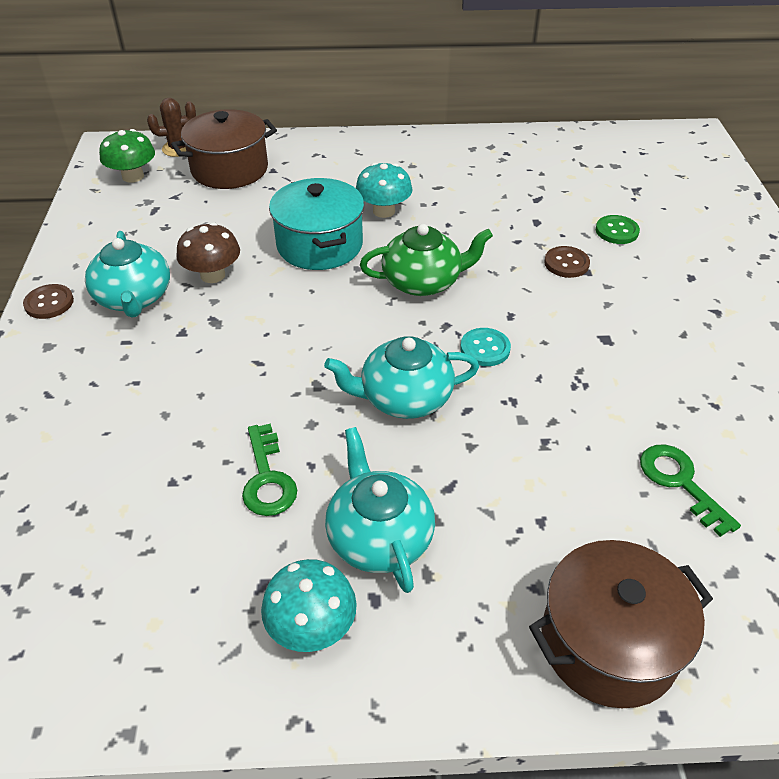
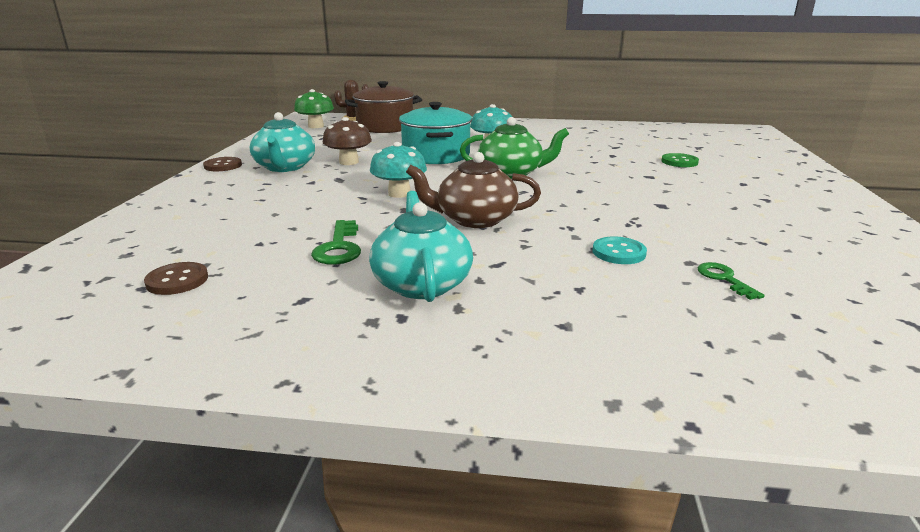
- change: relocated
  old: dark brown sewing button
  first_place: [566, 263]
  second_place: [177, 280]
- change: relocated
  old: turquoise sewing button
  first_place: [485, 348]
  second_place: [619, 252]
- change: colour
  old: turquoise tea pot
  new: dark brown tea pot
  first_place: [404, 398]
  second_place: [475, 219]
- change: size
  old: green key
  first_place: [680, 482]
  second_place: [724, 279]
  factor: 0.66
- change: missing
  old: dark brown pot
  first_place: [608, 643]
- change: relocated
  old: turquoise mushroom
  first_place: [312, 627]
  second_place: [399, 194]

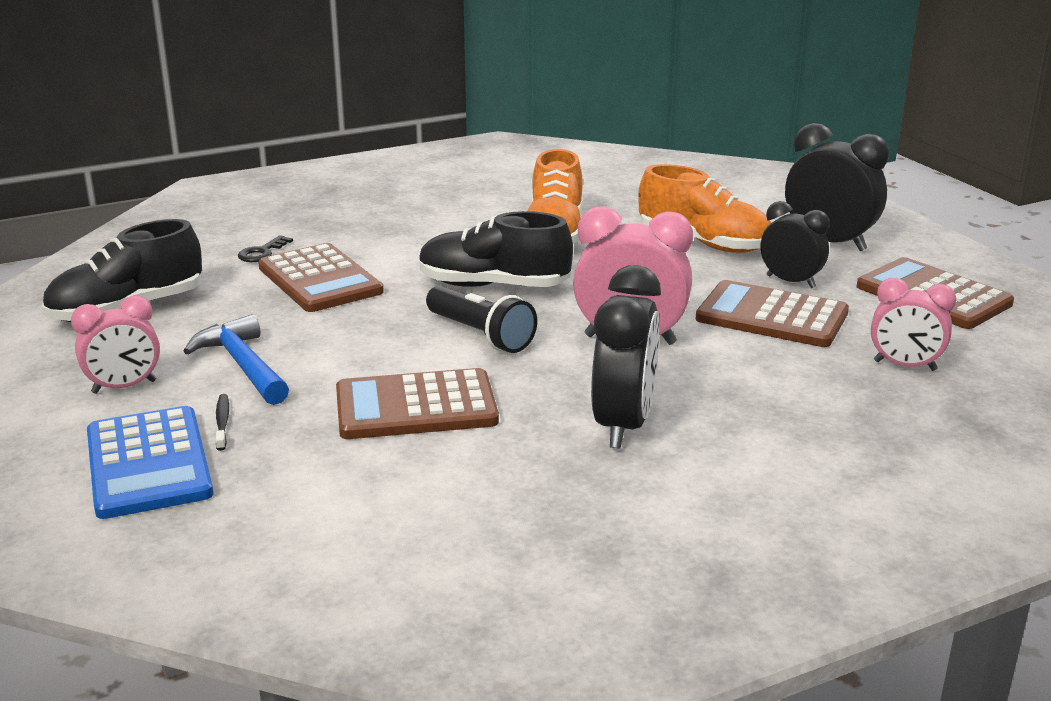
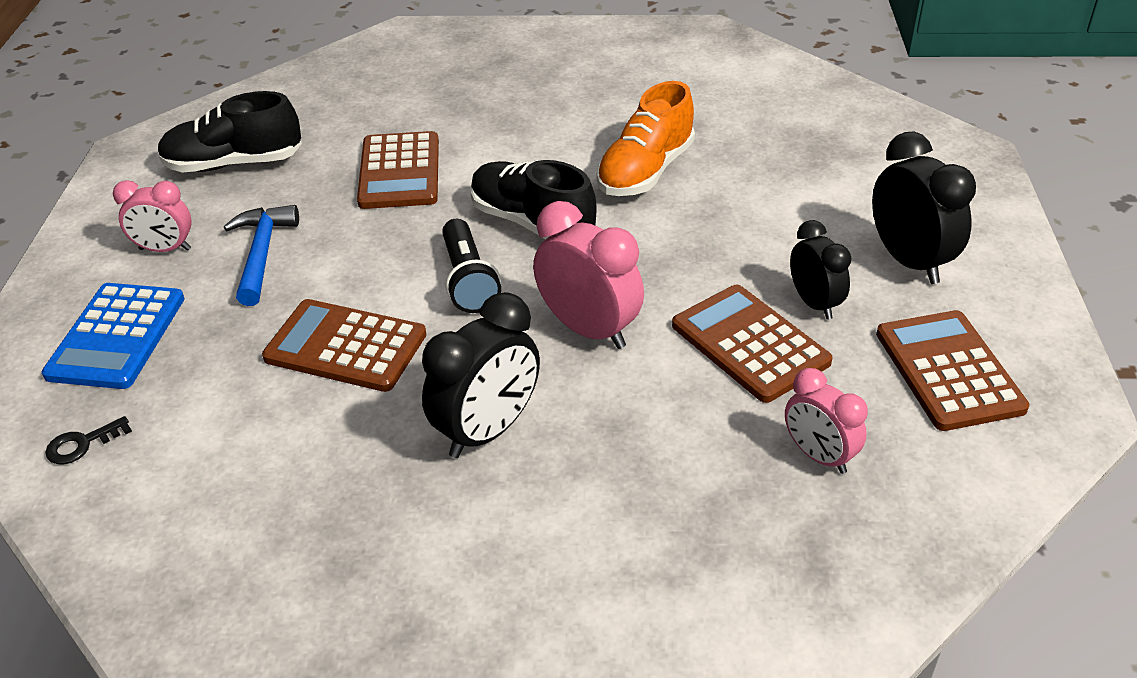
- change: missing
  old: bright orange shoe
  first_place: [704, 244]
- change: relocated
  old: jet-black key
  first_place: [262, 253]
  second_place: [82, 444]
- change: missing
  old: jet-black dental brush
  first_place: [222, 422]

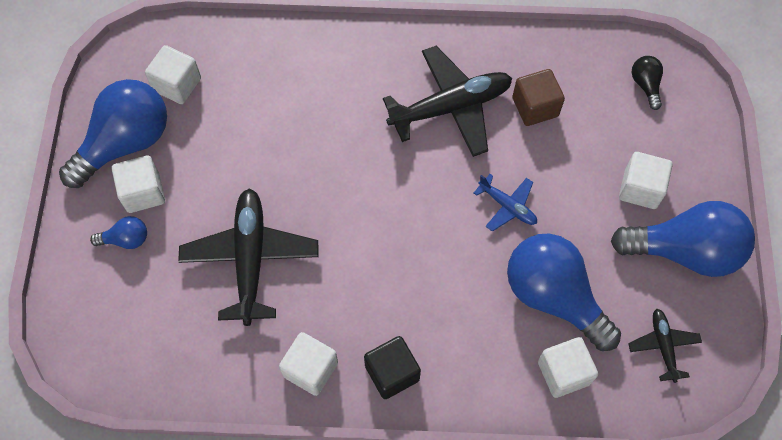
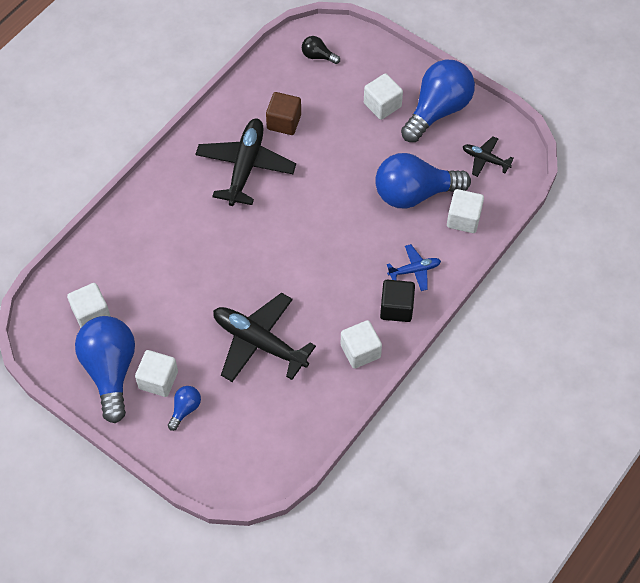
- change: relocated
  old: cobalt toy plane
  first_place: [507, 206]
  second_place: [414, 270]

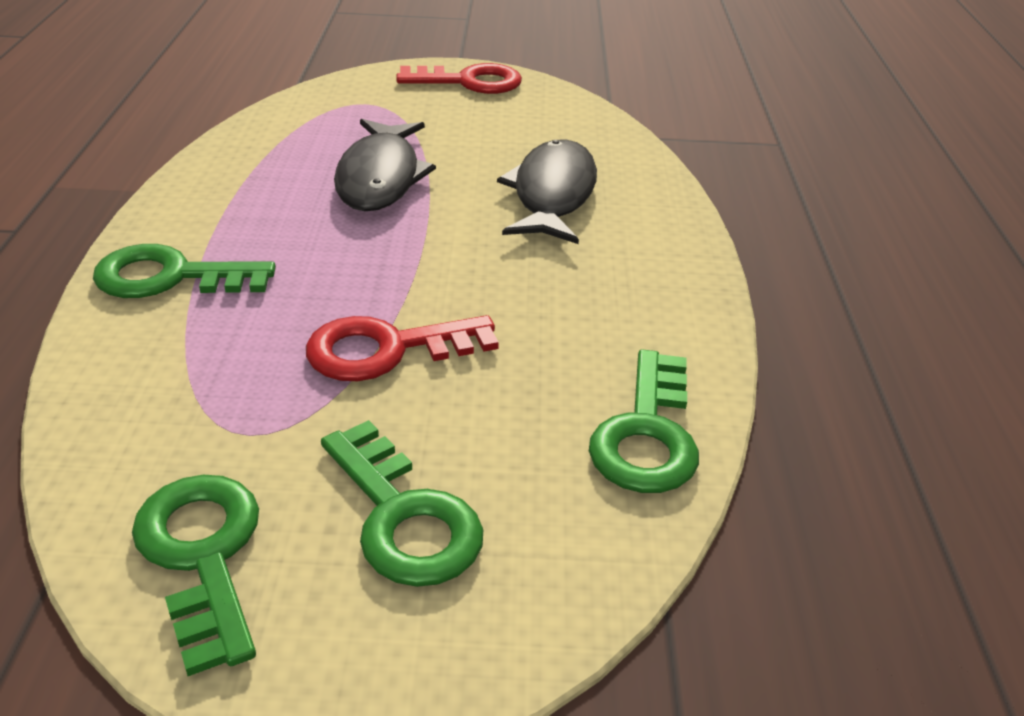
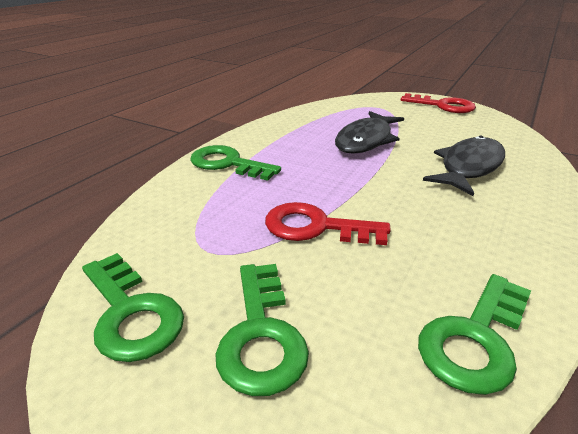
- change: spun
  old: green key
  first_place: [202, 555]
  second_place: [131, 313]
  degrees: 135

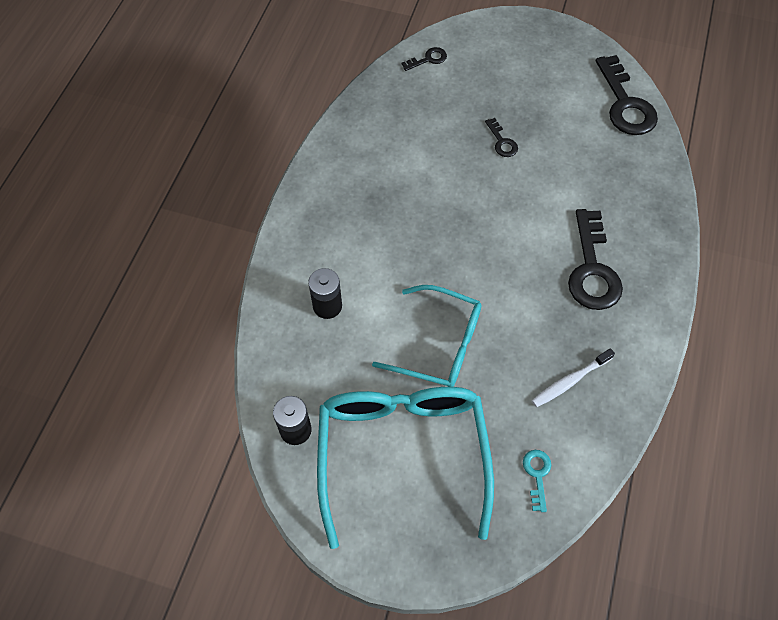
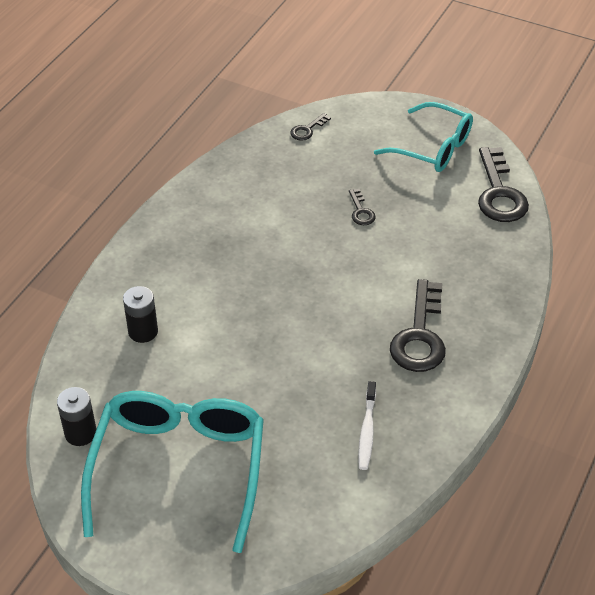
- change: spun
  old: jet-black key
  first_place: [428, 59]
  second_place: [307, 130]
  degrees: 150
- change: relocated
  old: turquoise glasses
  first_place: [439, 345]
  second_place: [433, 148]
- change: spun
  old: pure white dental brush
  first_place: [570, 381]
  second_place: [367, 431]
  degrees: -60
- change: missing
  old: turquoise key
  first_place: [537, 475]

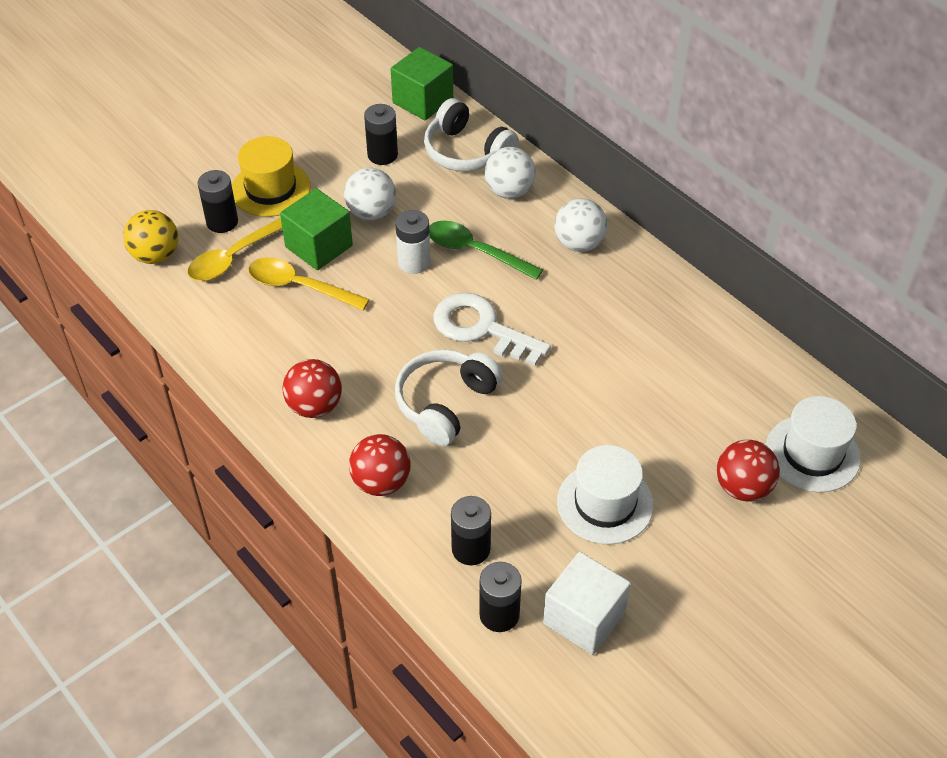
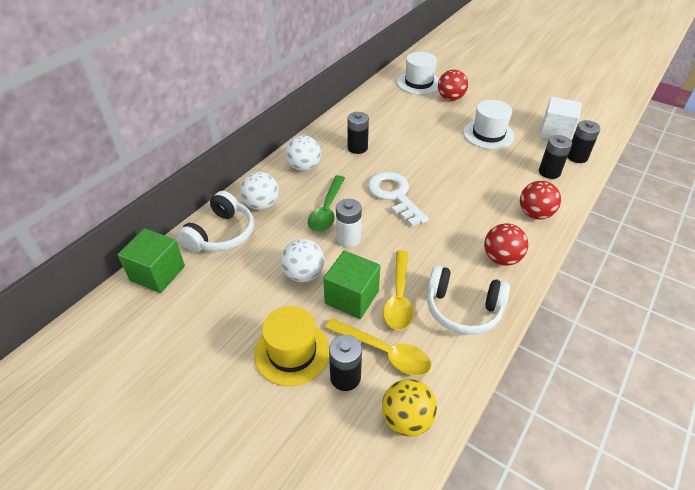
- change: relocated
  old: jet-black AA battery
  first_place: [382, 155]
  second_place: [357, 148]
- change: spun
  old: pure white key
  first_place: [481, 328]
  second_place: [394, 195]
  degrees: 135
- change: relocated
  old: pure white over-ear headphones
  first_place: [445, 403]
  second_place: [462, 309]

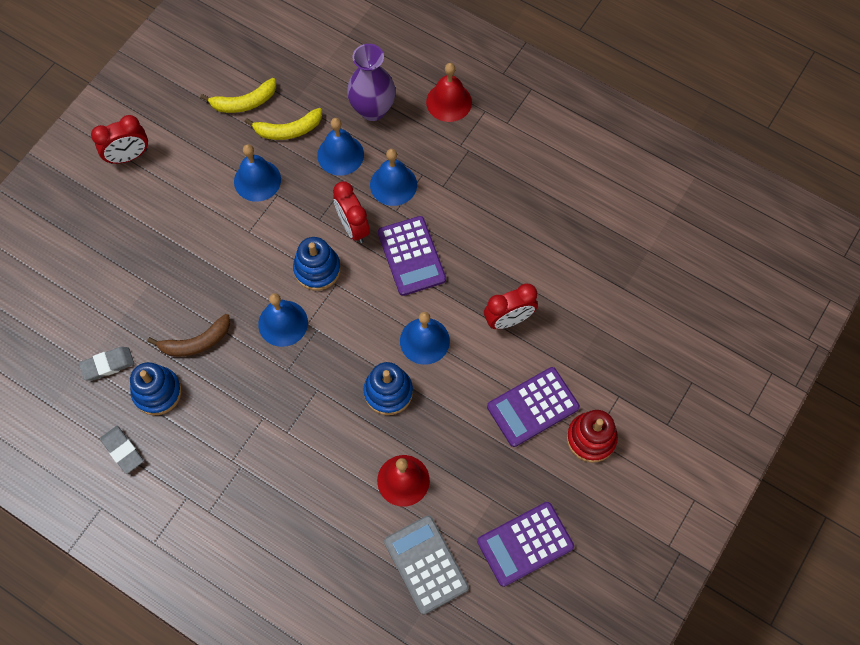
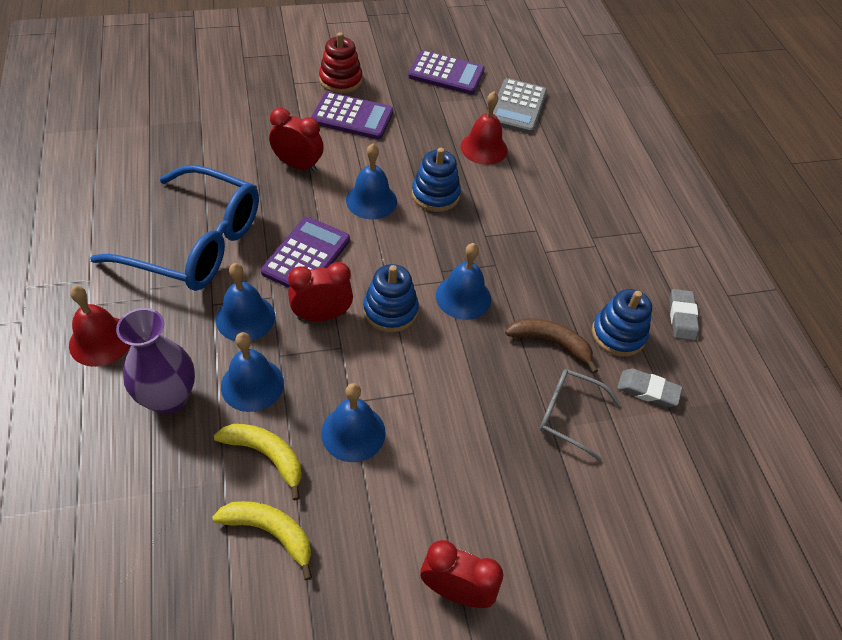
- change: spun
  old: red bedside clock
  first_place: [353, 227]
  second_place: [322, 315]
  degrees: -120
- change: appeared
  new: cobalt glasses
  second_place: [194, 242]
- change: appeared
  new: grey glasses
  second_place: [570, 415]

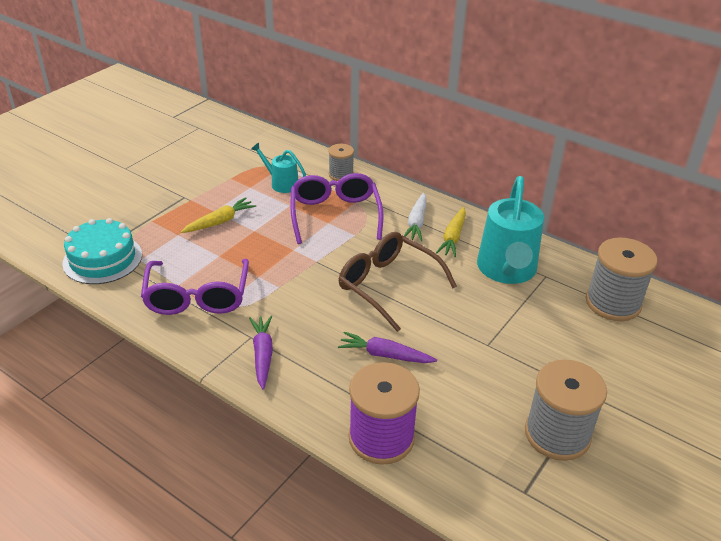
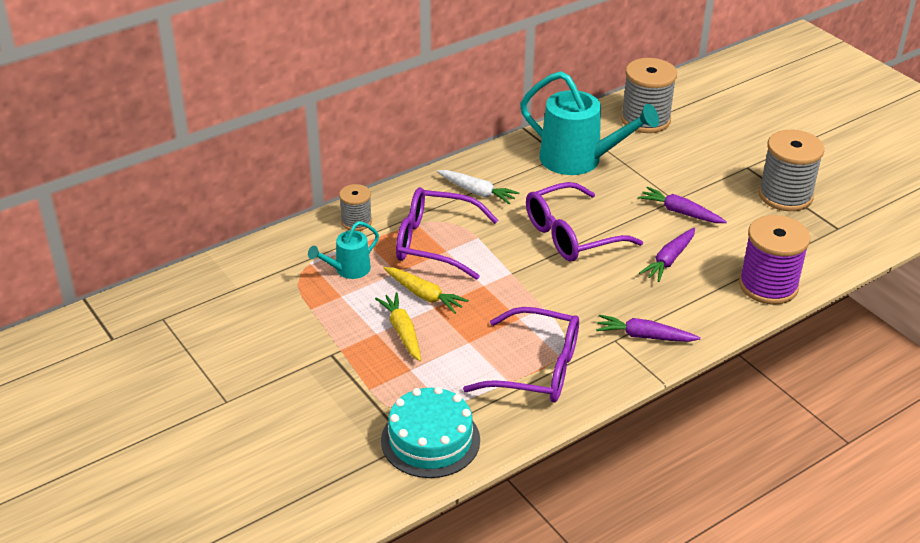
- change: relocated
  old: golden toy carrot
  first_place: [453, 237]
  second_place: [424, 295]
- change: colour
  old: dark brown glasses
  new: royal purple glasses
  first_place: [387, 285]
  second_place: [571, 235]
- change: appeared
  new: royal purple toy carrot
  second_place: [680, 212]

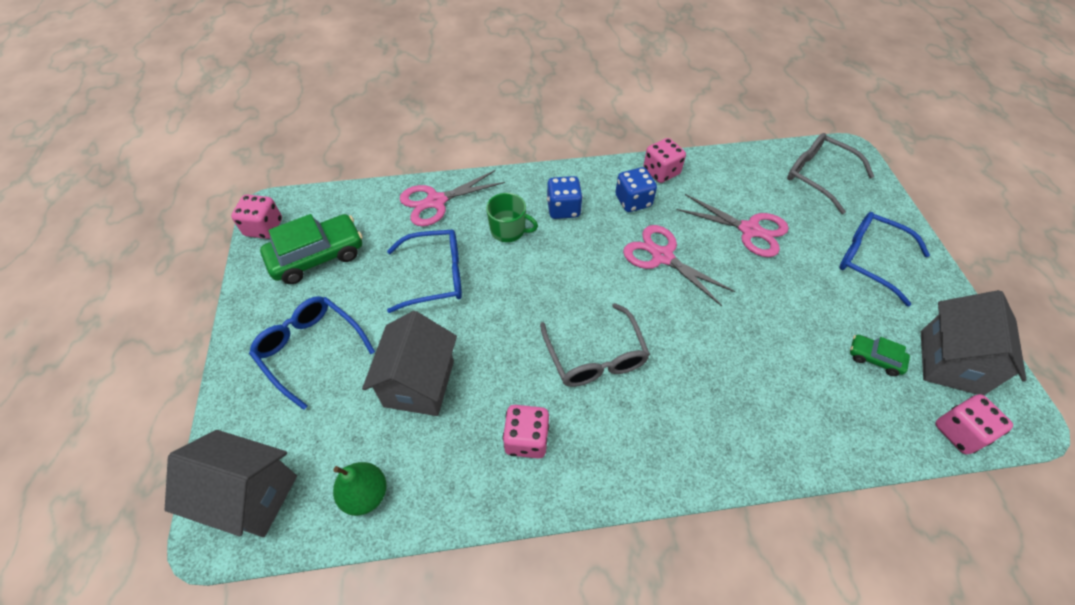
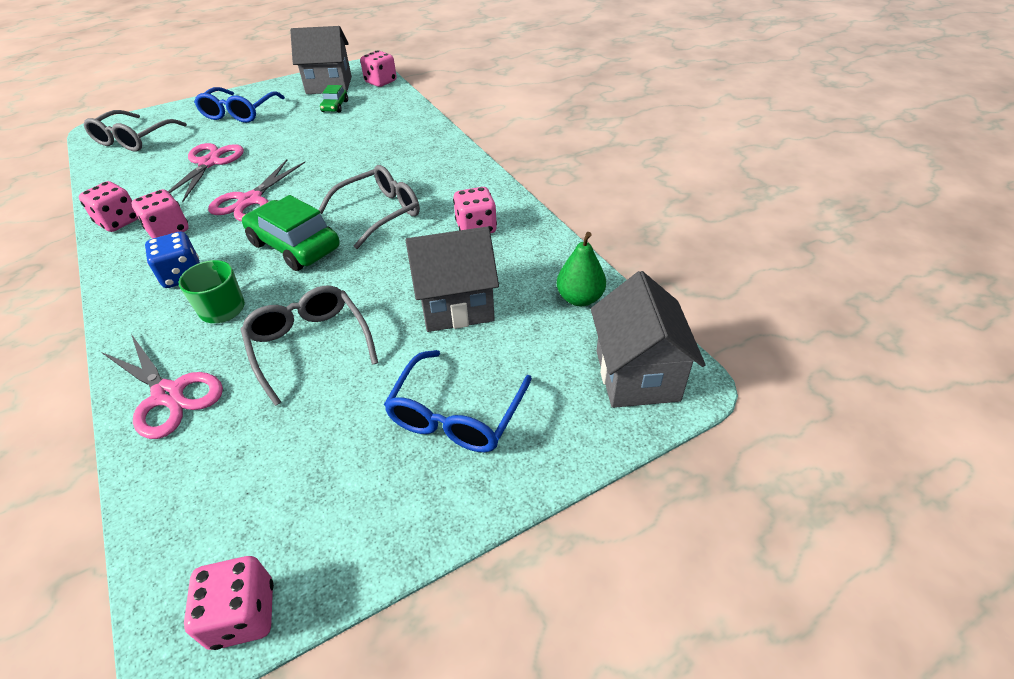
- change: colour
  old: cobalt game die
  new: rosy game die
  first_place: [633, 201]
  second_place: [168, 231]
- change: relocated
  old: green toy car
  first_place: [317, 256]
  second_place: [294, 246]
- change: colour
  old: cobalt glasses
  new: grey glasses
  first_place: [435, 276]
  second_place: [309, 345]

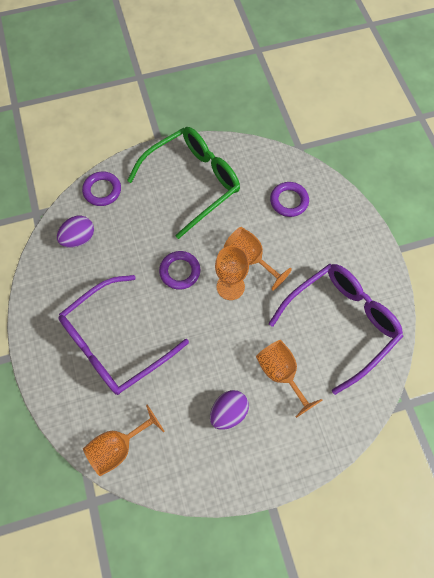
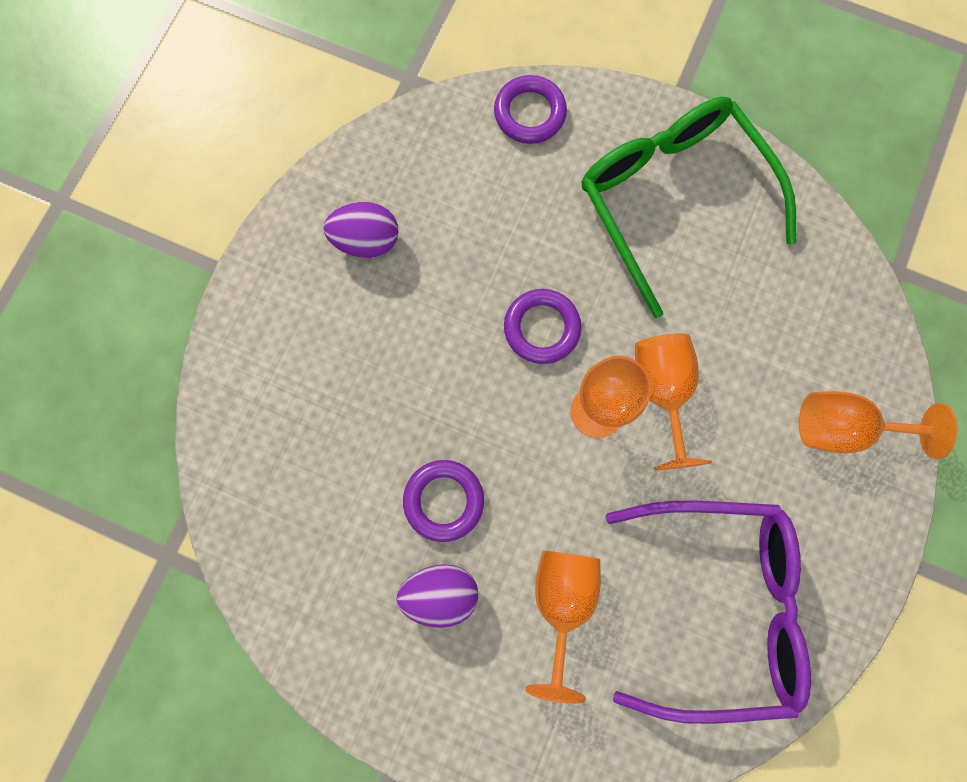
- change: spun
  old: green glasses
  first_place: [192, 183]
  second_place: [673, 202]
  degrees: -120
- change: relocated
  old: royal purple ring
  first_place: [289, 201]
  second_place: [443, 501]
- change: relocated
  old: royal purple toy egg
  first_place: [79, 238]
  second_place: [366, 241]
- change: missing
  old: royal purple glasses
  first_place: [116, 342]
- change: relocated
  old: bright orange chalice
  first_place: [119, 446]
  second_place: [844, 428]

